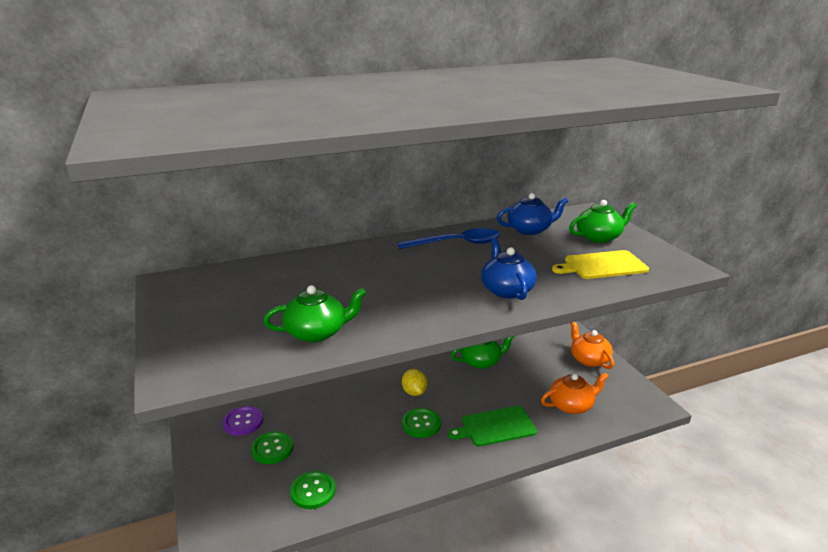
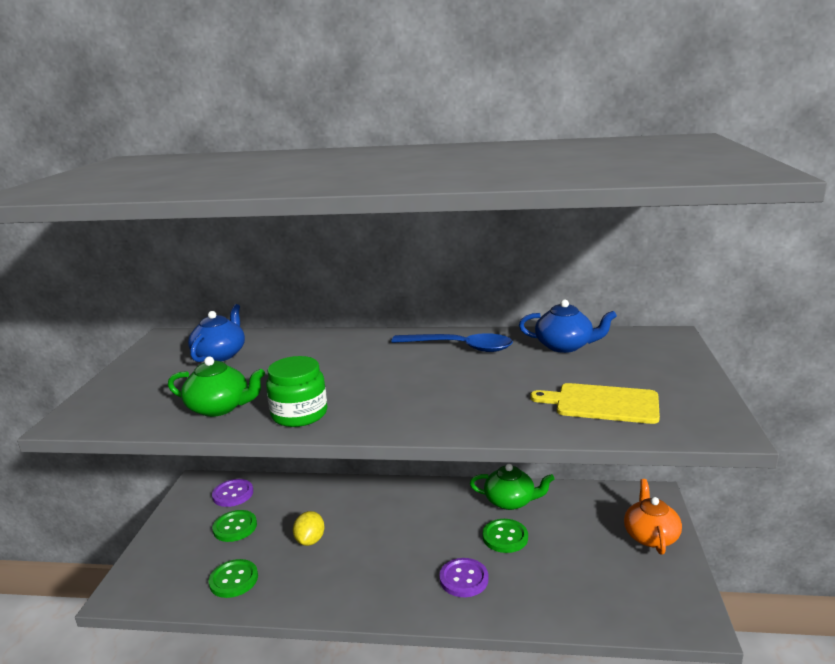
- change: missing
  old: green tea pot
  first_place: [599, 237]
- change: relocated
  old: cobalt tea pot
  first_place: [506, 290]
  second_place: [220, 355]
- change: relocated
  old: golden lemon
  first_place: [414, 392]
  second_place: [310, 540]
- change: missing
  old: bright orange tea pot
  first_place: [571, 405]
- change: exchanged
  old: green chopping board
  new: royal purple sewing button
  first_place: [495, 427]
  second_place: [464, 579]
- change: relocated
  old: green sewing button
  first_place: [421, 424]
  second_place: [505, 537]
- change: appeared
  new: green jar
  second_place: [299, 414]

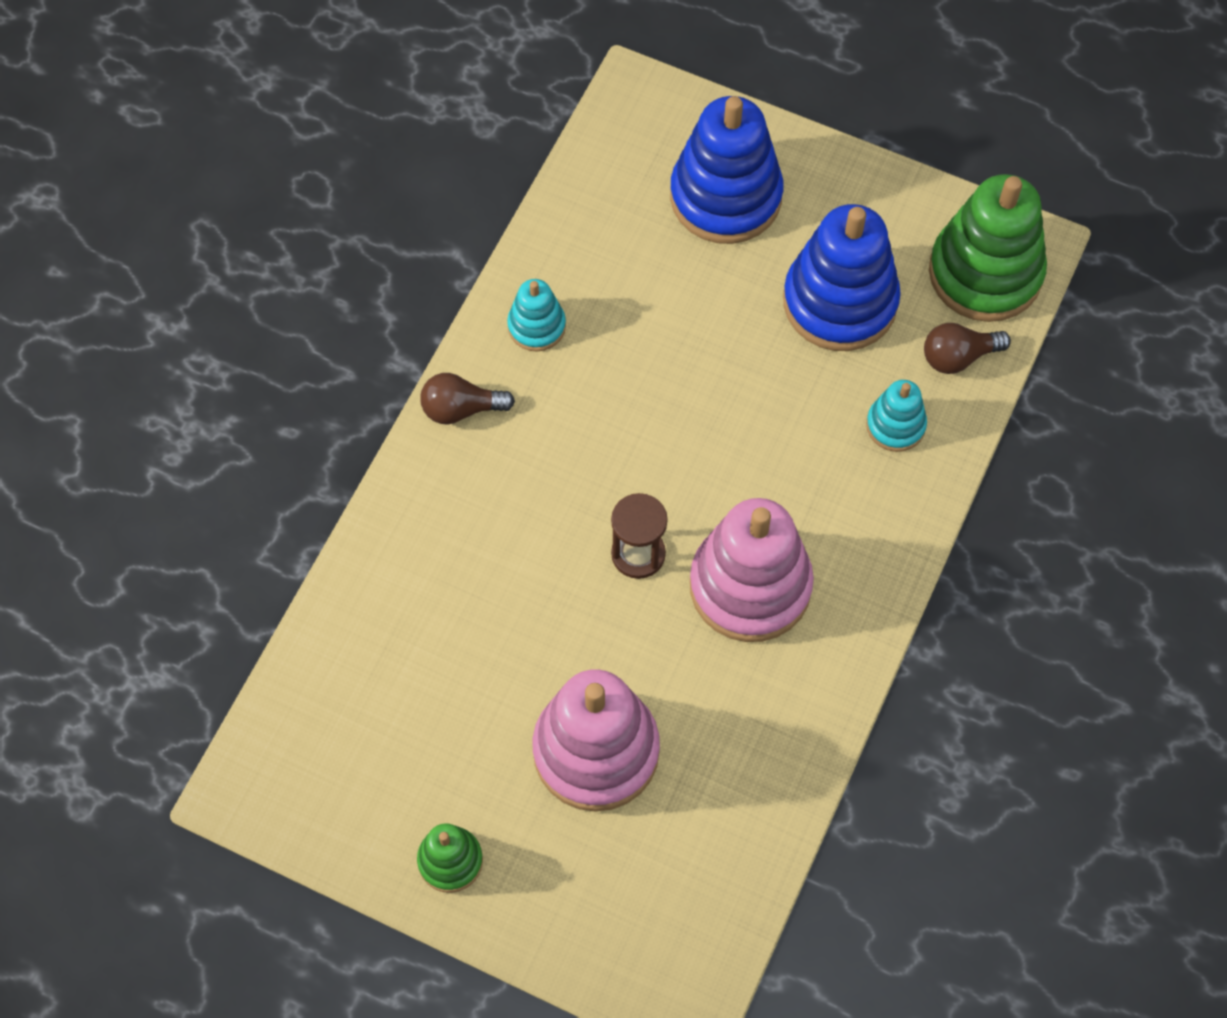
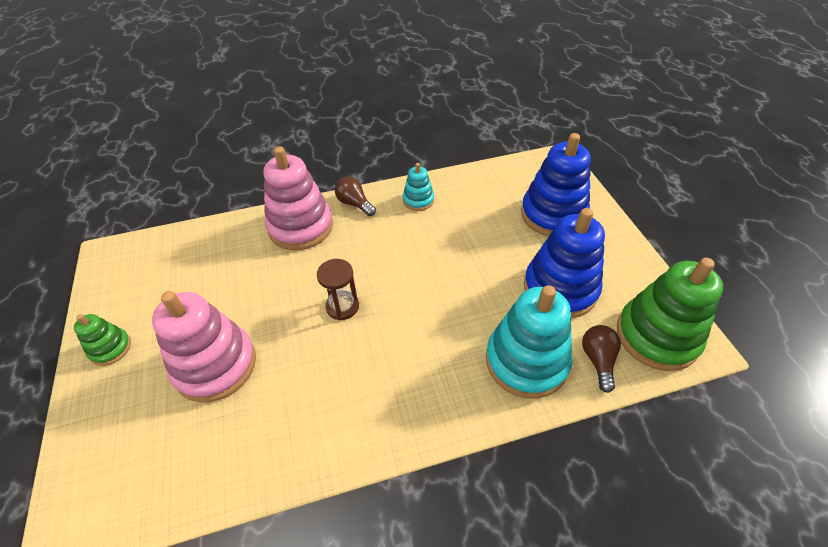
- change: spun
  old: dark brown lightbulb
  first_place: [958, 357]
  second_place: [598, 360]
  degrees: 60
- change: size
  old: turquoise stacking rings
  first_place: [895, 425]
  second_place: [526, 361]
  factor: 1.99
- change: relocated
  old: rosy stacking rings
  first_place: [750, 586]
  second_place: [300, 227]

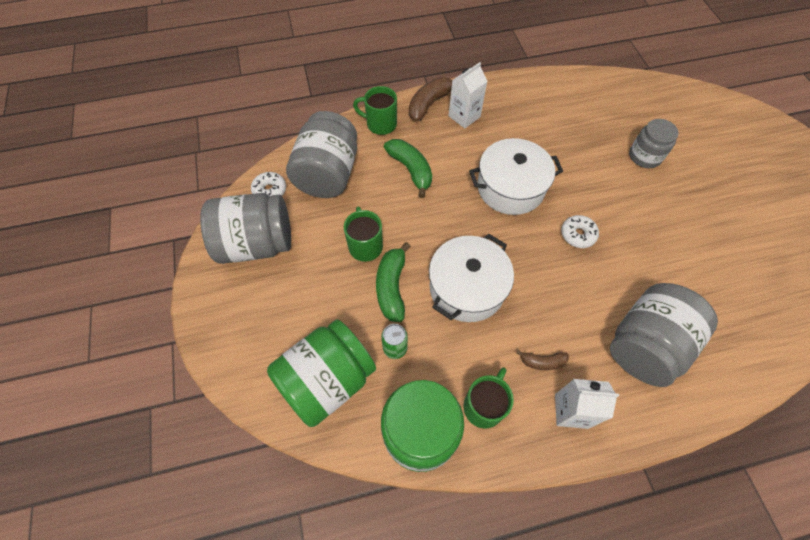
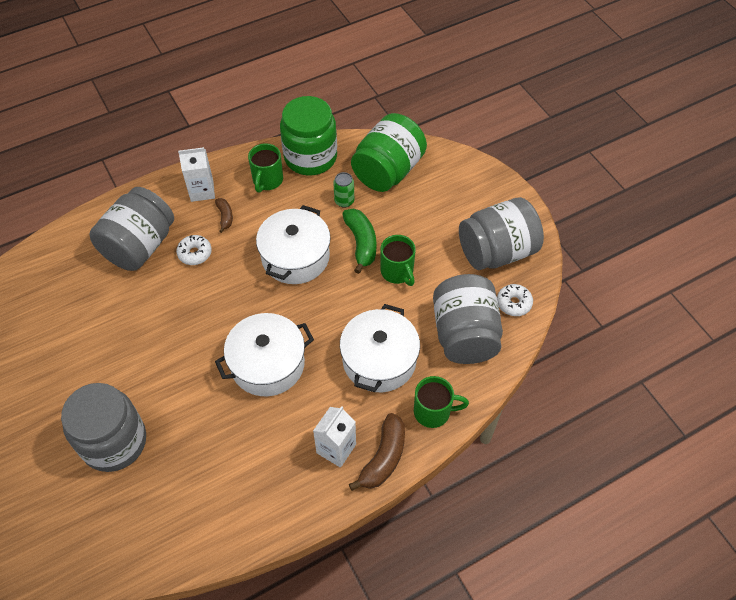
- change: size
  old: grey jar
  first_place: [644, 156]
  second_place: [114, 442]
  factor: 1.68
- change: exchanged
  old: green toy banana
  new: pure white pot
  first_place: [411, 170]
  second_place: [379, 360]
- change: relocated
  old: pure white glazed donut
  first_place: [578, 234]
  second_place: [195, 253]
- change: spun
  old: dark brown toy banana
  first_place: [542, 362]
  second_place: [225, 217]
  degrees: 90

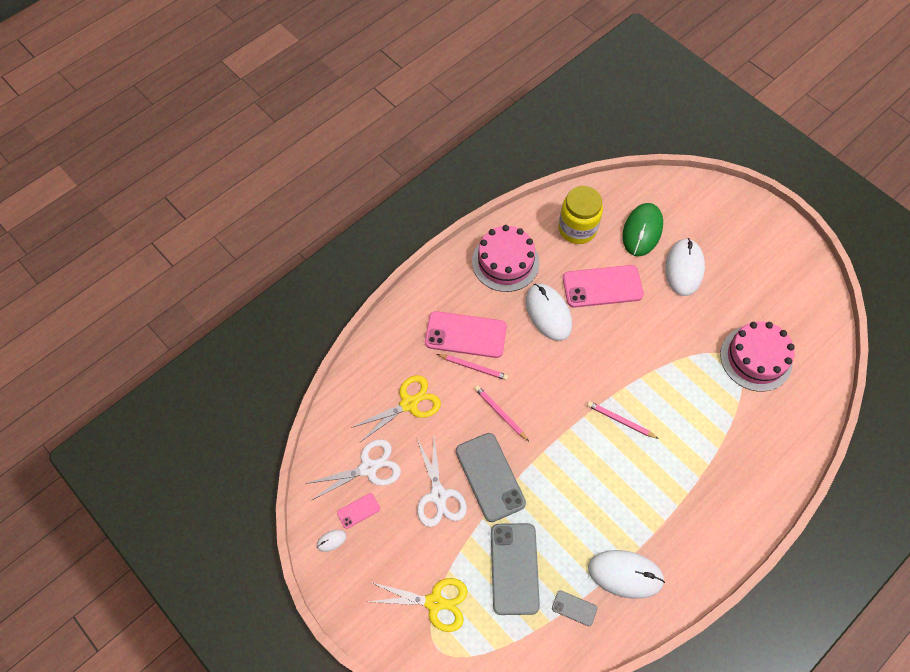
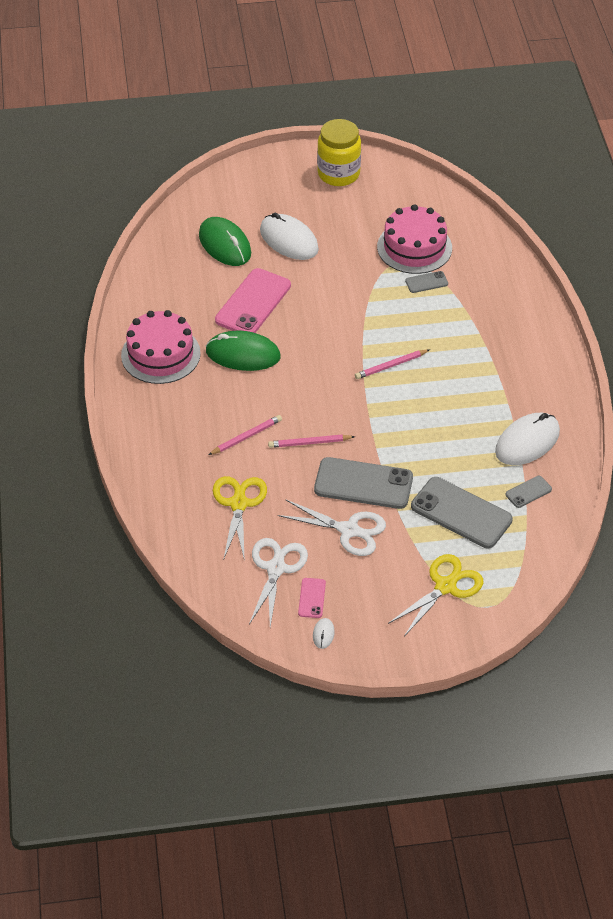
- change: relocated
  old: golden jar
  first_place: [577, 229]
  second_place: [338, 174]
- change: colour
  old: pure white mouse
  new: green mouse
  first_place: [548, 313]
  second_place: [243, 354]
- change: missing
  old: rosy mobile phone
  first_place: [465, 335]
- change: appeared
  new: grey mobile phone
  second_place: [426, 282]

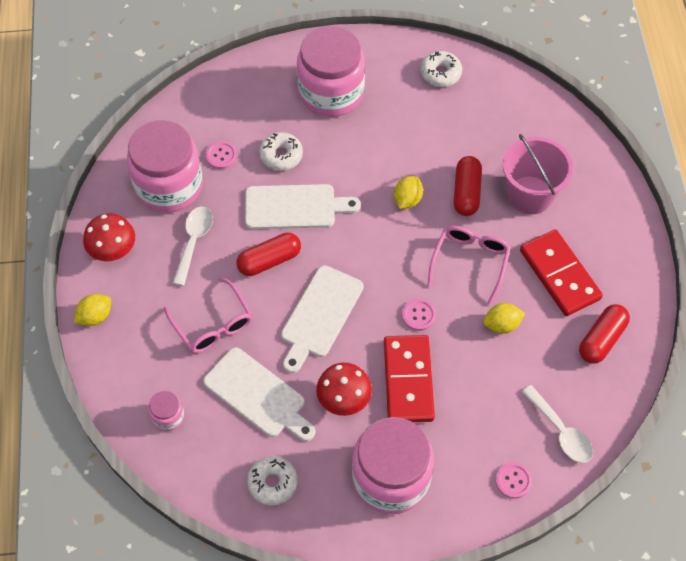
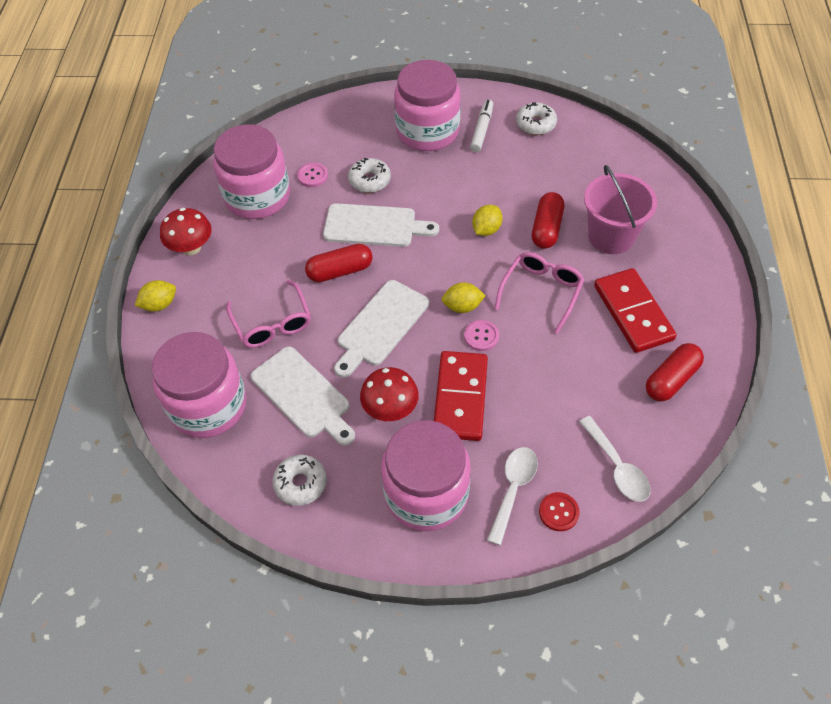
- change: relocated
  old: pure white teaspoon
  first_place: [194, 241]
  second_place: [513, 489]
- change: relocated
  old: golden lemon
  first_place: [502, 325]
  second_place: [462, 306]
- change: size
  old: rosy jar
  first_place: [168, 417]
  second_place: [208, 405]
  factor: 2.33
- change: colour
  old: rosy sewing button
  new: red sewing button
  first_place: [513, 481]
  second_place: [558, 512]
- change: appeared
  new: pure white marker pen
  second_place: [481, 130]

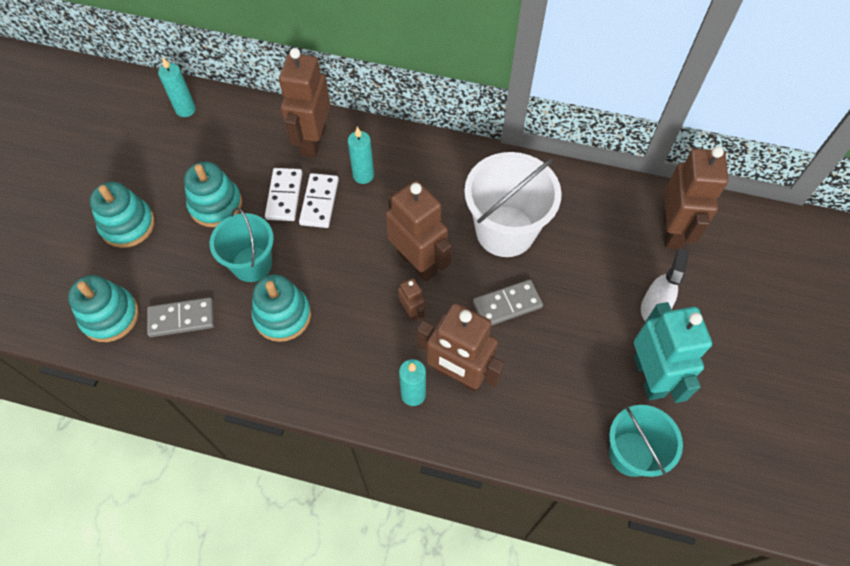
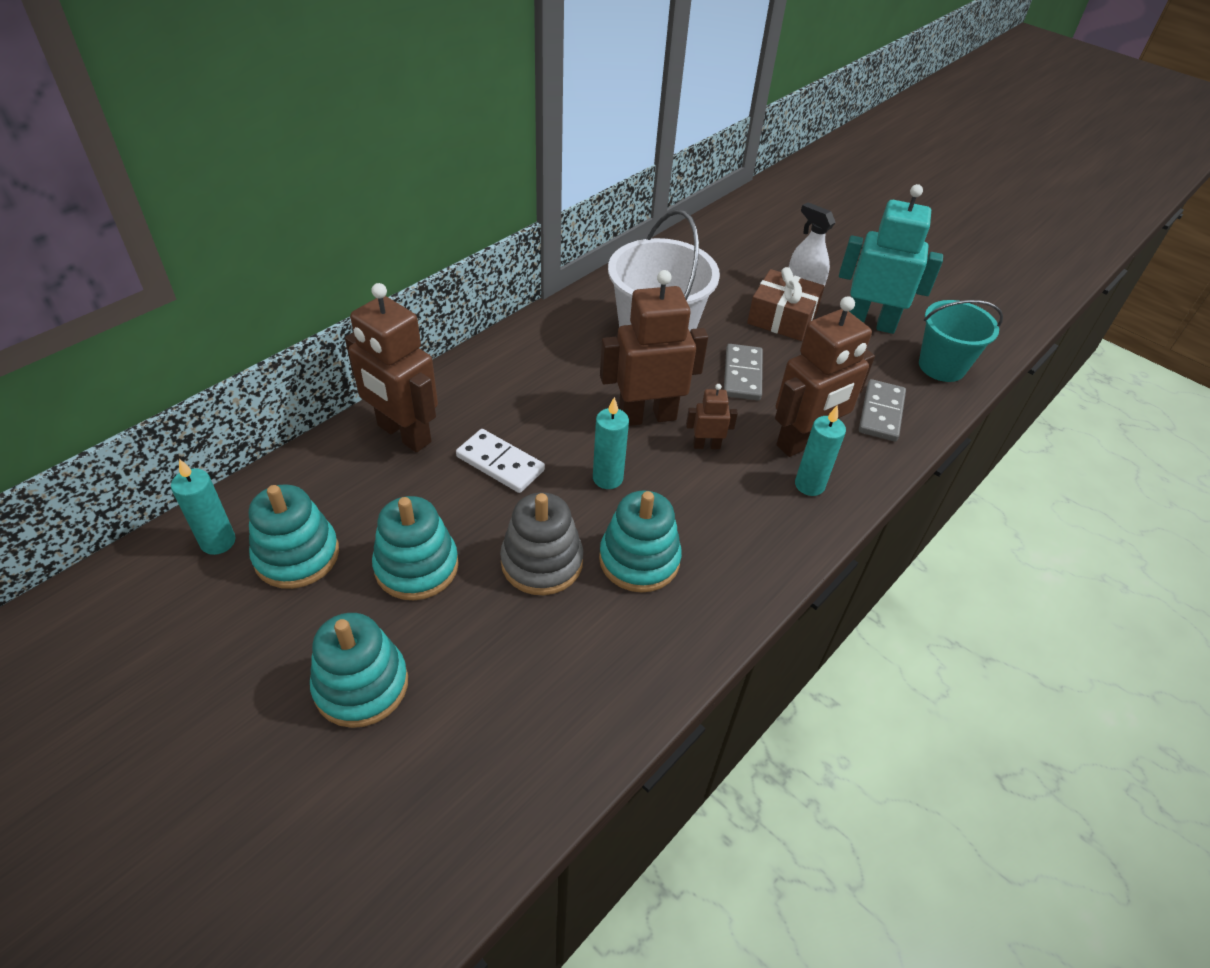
- change: relocated
  old: turquoise candle
  first_place: [363, 175]
  second_place: [607, 478]
- change: missing
  old: dark brown robot figure
  first_place: [672, 230]
- change: missing
  old: pure white domino tile
  first_place: [284, 196]
- change: exchanged
  old: turquoise bucket
  new: grey stacking rings
  first_place: [252, 264]
  second_place: [542, 562]
- change: relocated
  old: turquoise stacking rings
  first_place: [110, 316]
  second_place: [297, 555]
- change: relocated
  old: grey domino tile
  first_place: [181, 318]
  second_place: [881, 413]
- change: appeared
  new: dark brown gift
  second_place: [782, 318]

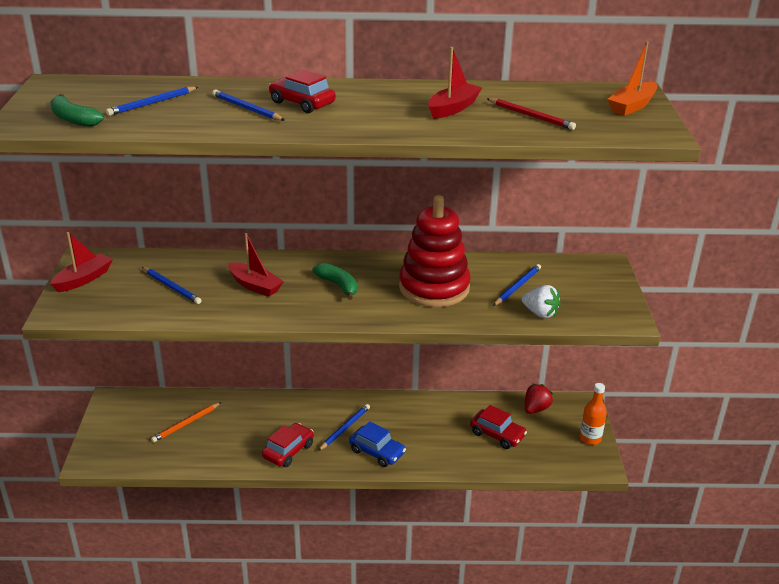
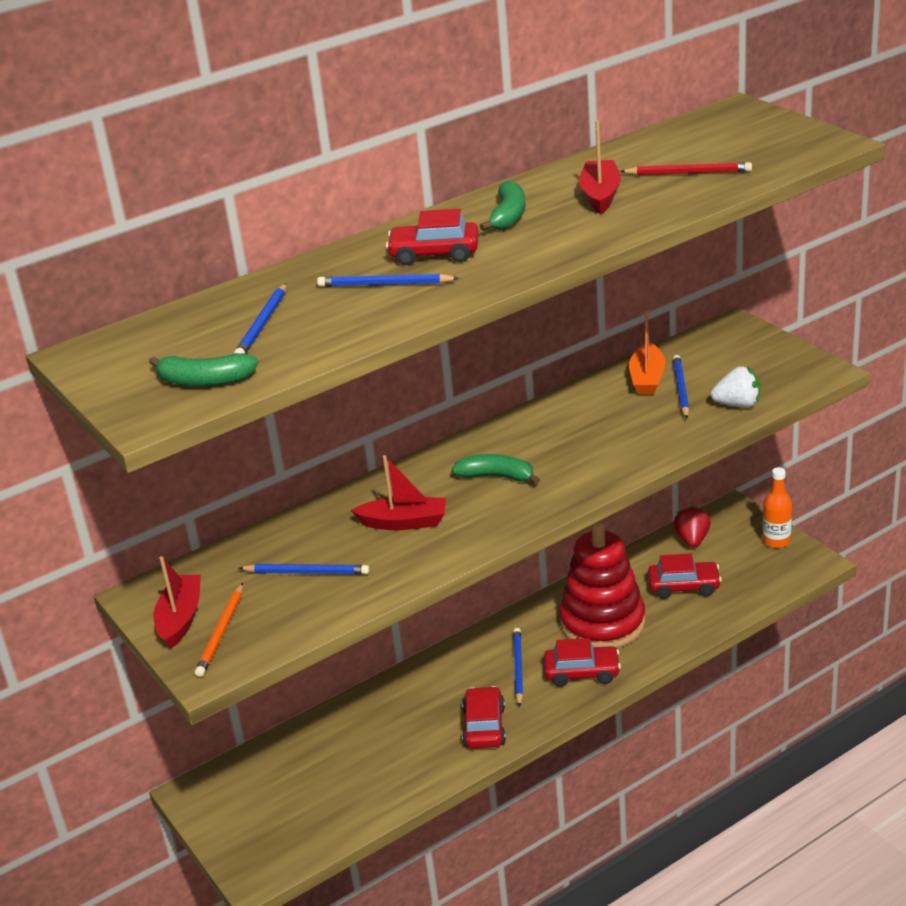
- change: relocated
  old: bright orange toy boat
  first_place: [632, 106]
  second_place: [647, 378]
- change: relocated
  old: red stacking rings
  first_place: [434, 288]
  second_place: [602, 623]
- change: relocated
  old: bright orange lead pencil
  first_place: [186, 424]
  second_place: [221, 633]
- change: colour
  old: cobalt toy car
  new: red toy car
  first_place: [377, 452]
  second_place: [582, 672]
- change: appeared
  new: green toy banana
  second_place: [508, 216]

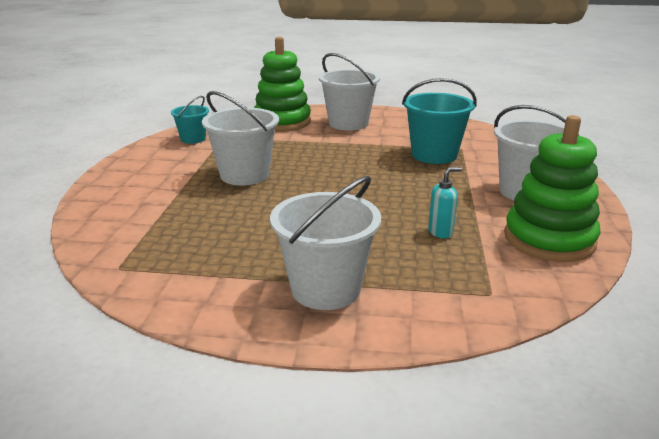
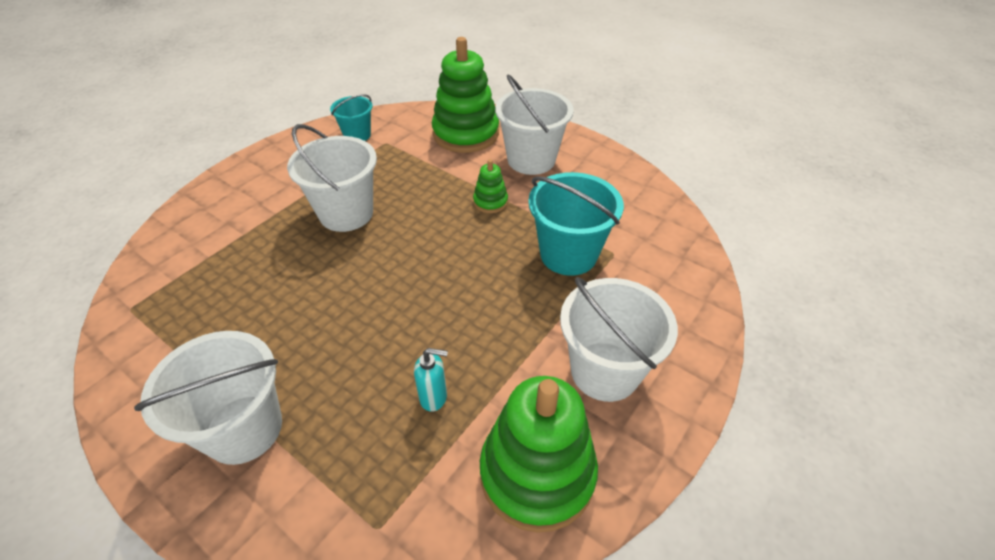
- change: appeared
  new: green stacking rings
  second_place: [490, 202]

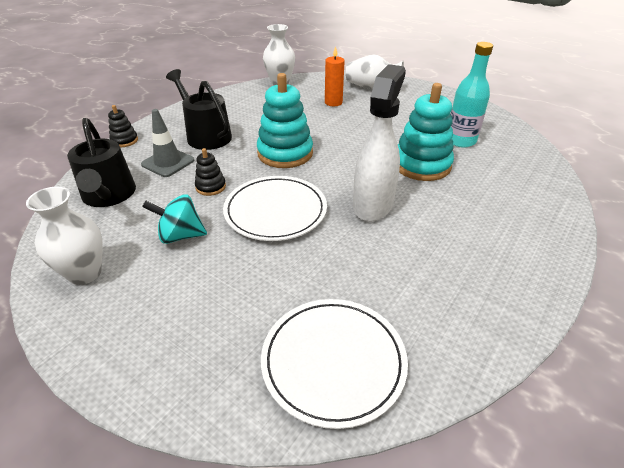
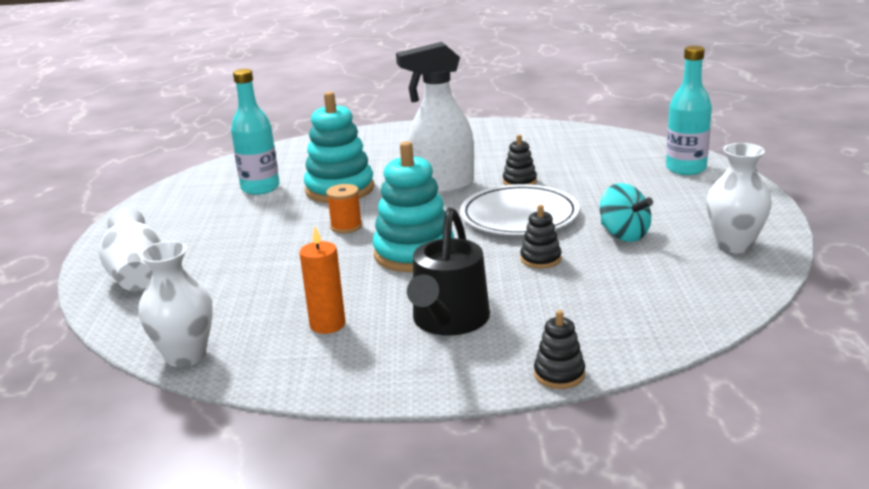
- change: relocated
  old: bright orange candle
  first_place: [333, 102]
  second_place: [327, 324]
- change: missing
  old: grey road cone
  first_place: [168, 162]
- change: missing
  old: jet-black watering can
  first_place: [109, 195]
- change: missing
  old: pure white dinner plate
  first_place: [333, 361]
- change: appeared
  new: turquoise drink bottle
  second_place: [686, 168]
- change: appeared
  new: jet-black stacking rings
  second_place: [519, 181]
- change: appeared
  new: bright orange reel of thread
  second_place: [346, 226]

